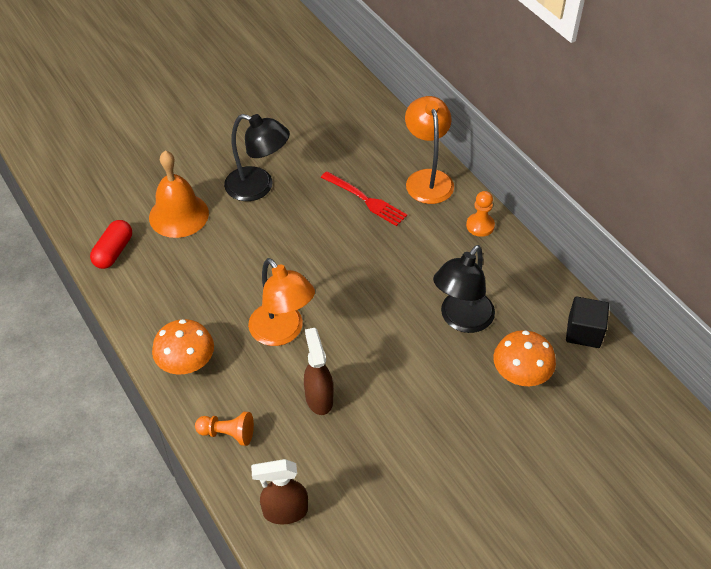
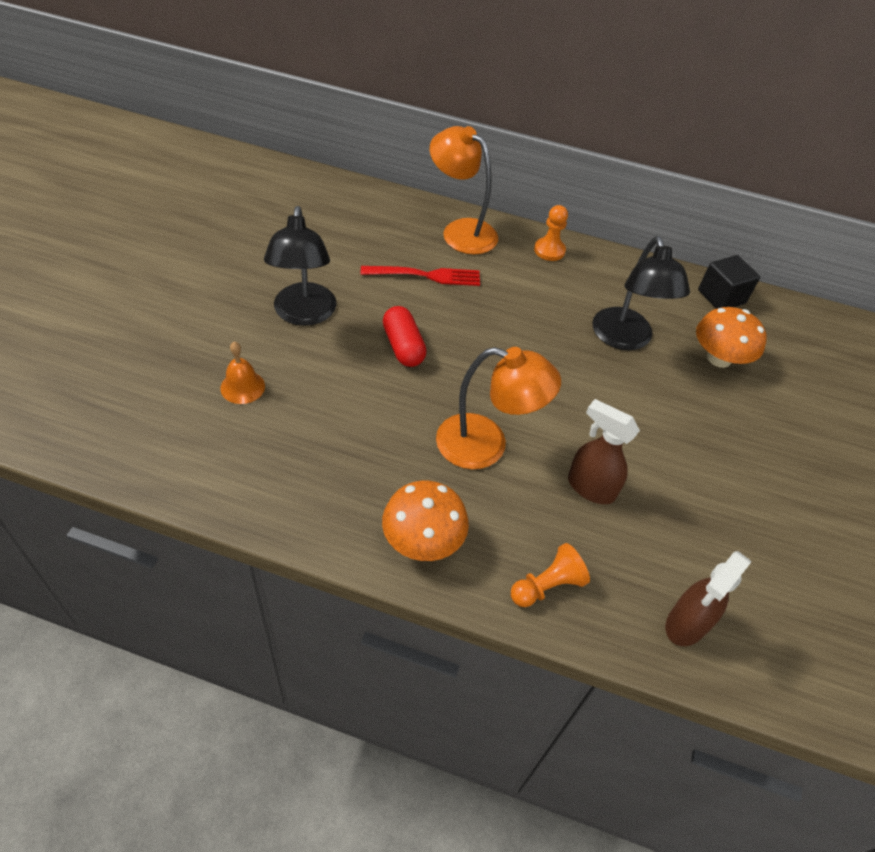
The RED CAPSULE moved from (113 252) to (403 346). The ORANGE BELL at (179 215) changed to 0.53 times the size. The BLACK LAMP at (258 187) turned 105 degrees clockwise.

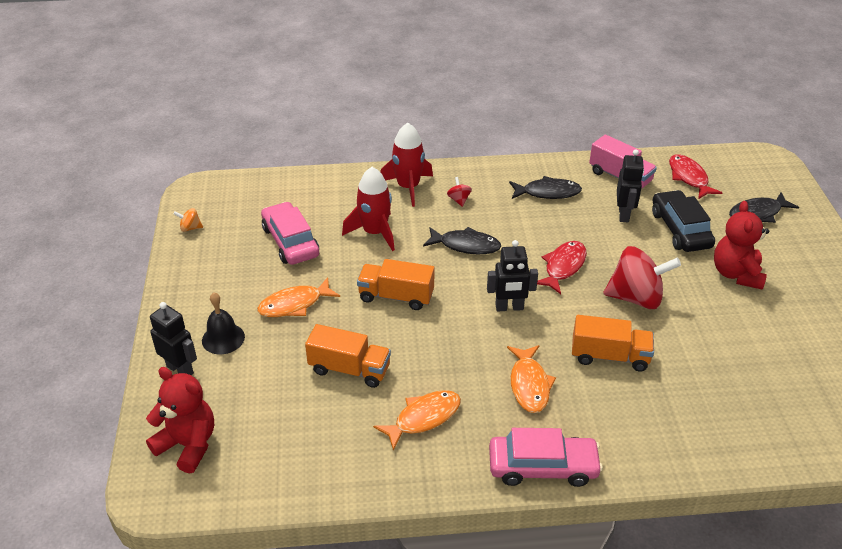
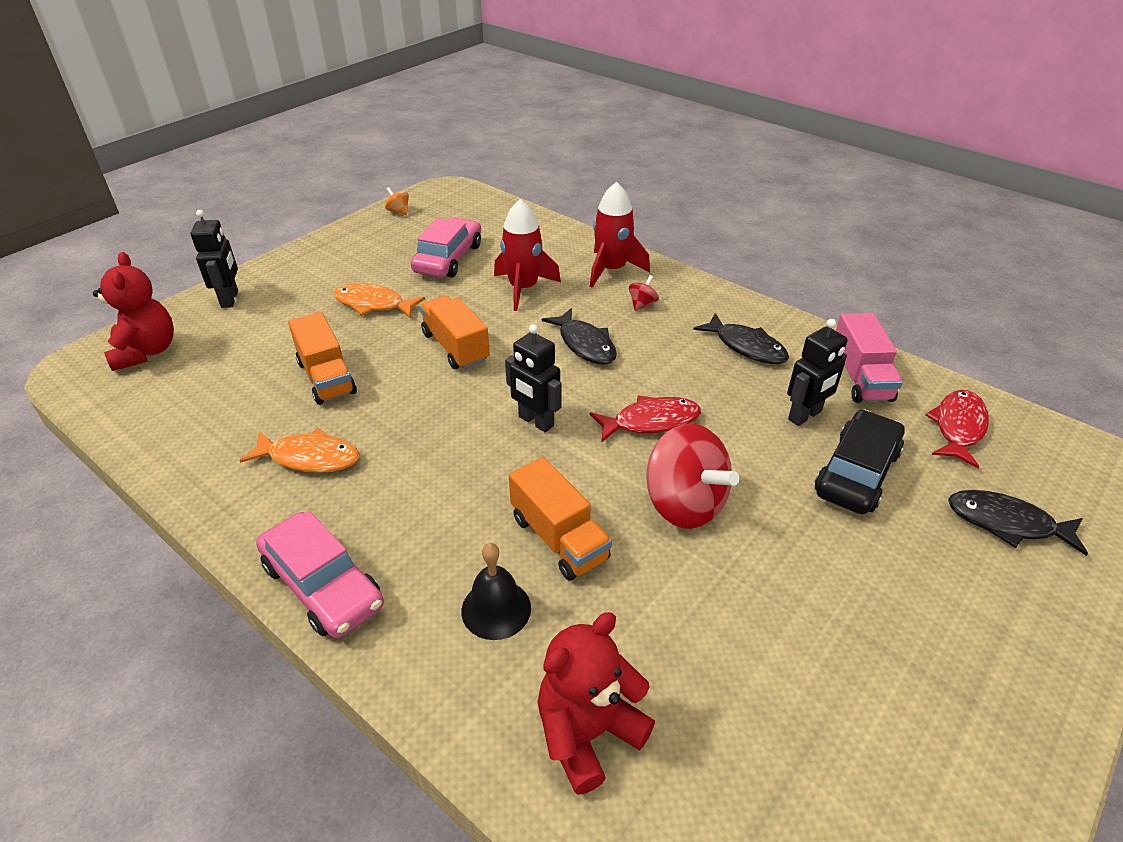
The BLACK BELL moved from (223 338) to (496 609). The ORANGE FISH at (529 385) disappeared. The RED TEDDY BEAR moved from (736 274) to (588 732).

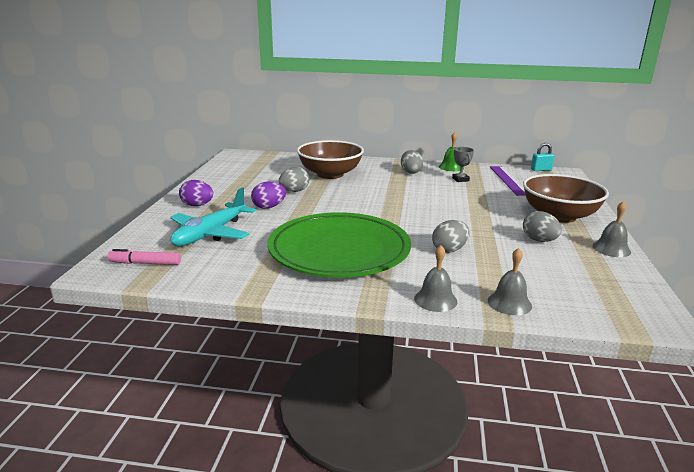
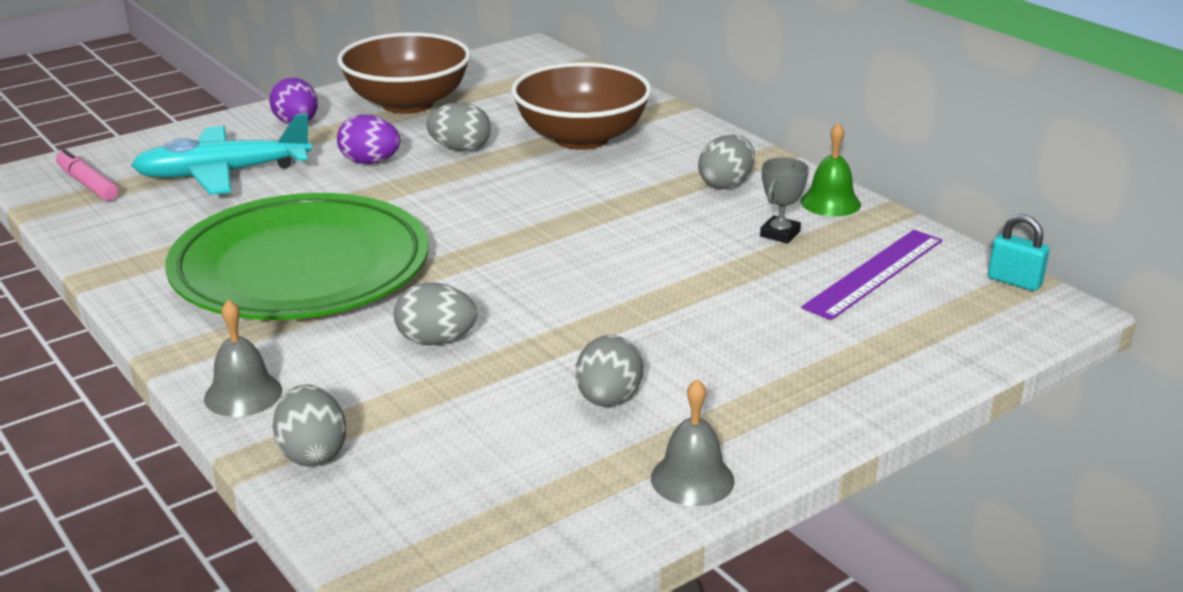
The GREY BELL at (509 303) was replaced by the GREY EGG at (312 453). The BROWN BOWL moved from (559 216) to (407 103).

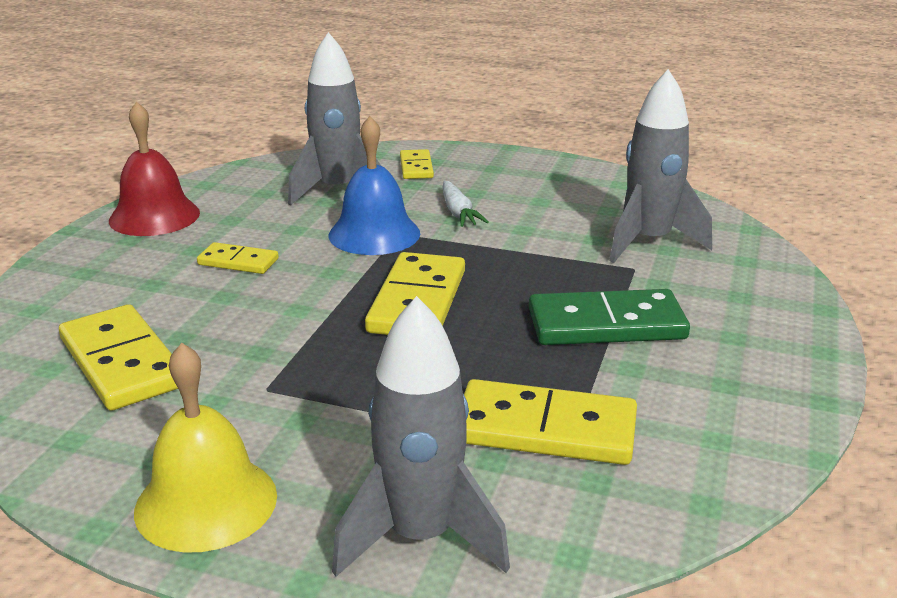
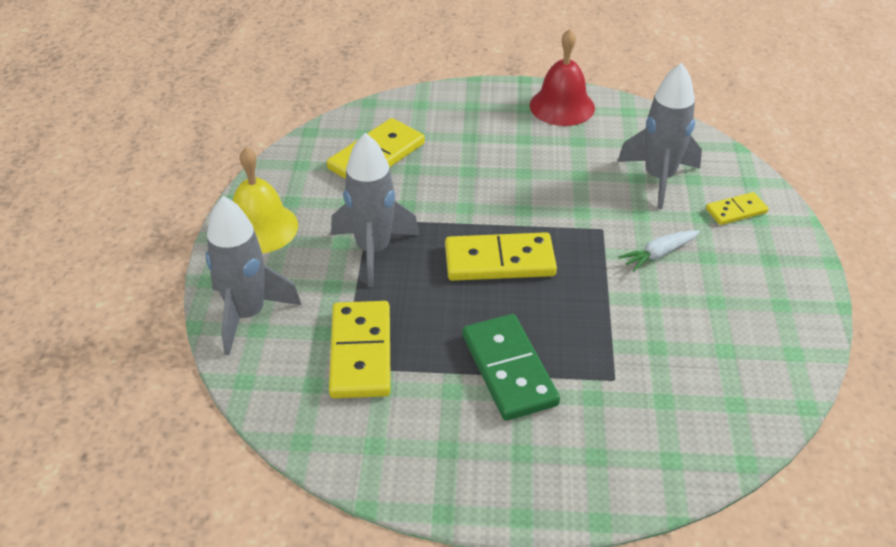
The YELLOW DOMINO at (238 262) disappeared. The BLUE BELL at (374 234) disappeared. The GREY ROCKET moved from (649 242) to (373 250).

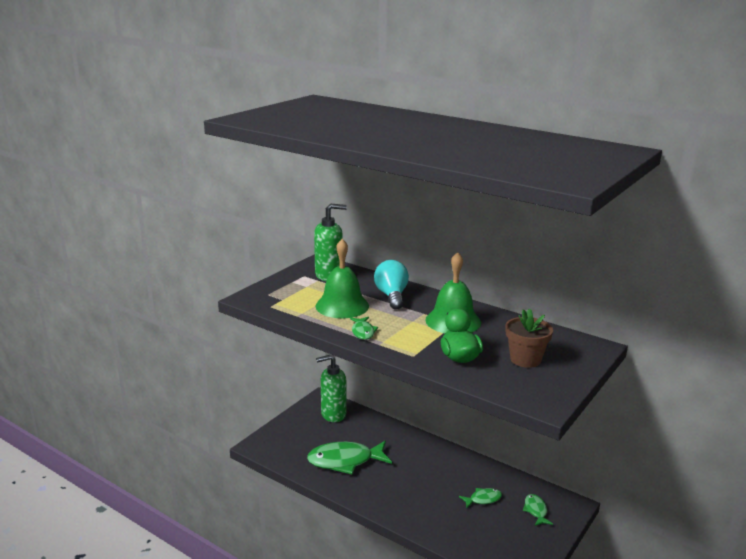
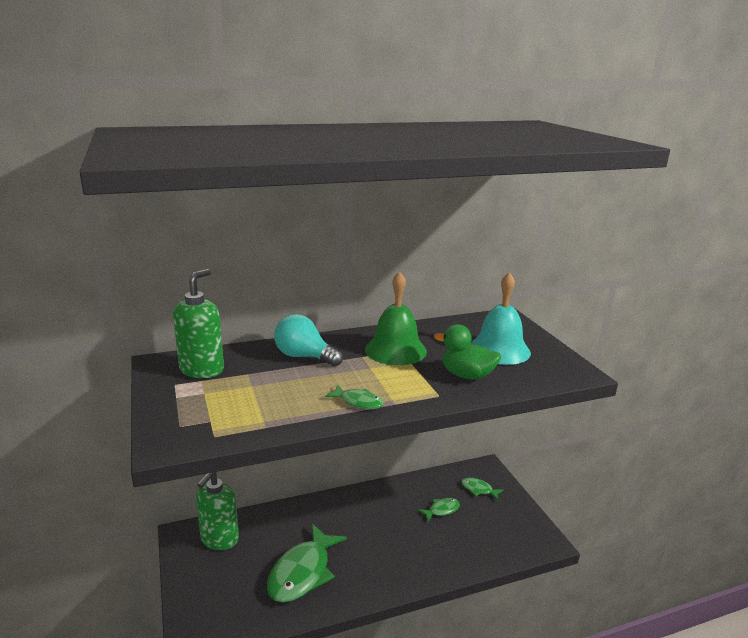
The GREEN BELL at (342 306) disappeared. The GREEN FISH at (483 499) turned 45 degrees clockwise. The BROWN FLOWER POT at (525 359) was replaced by the TURQUOISE BELL at (499 349).

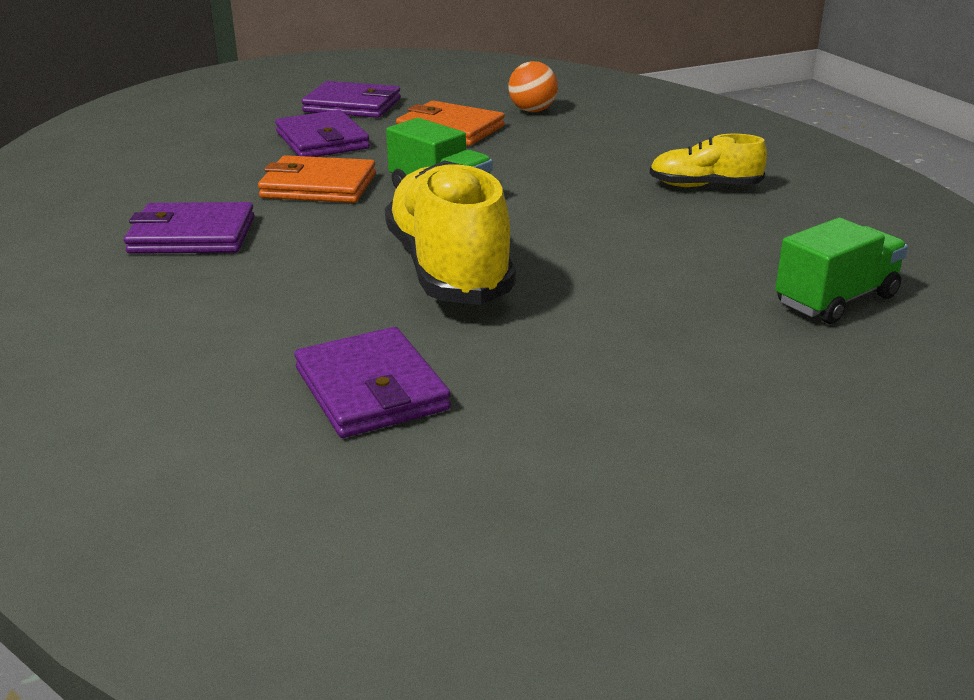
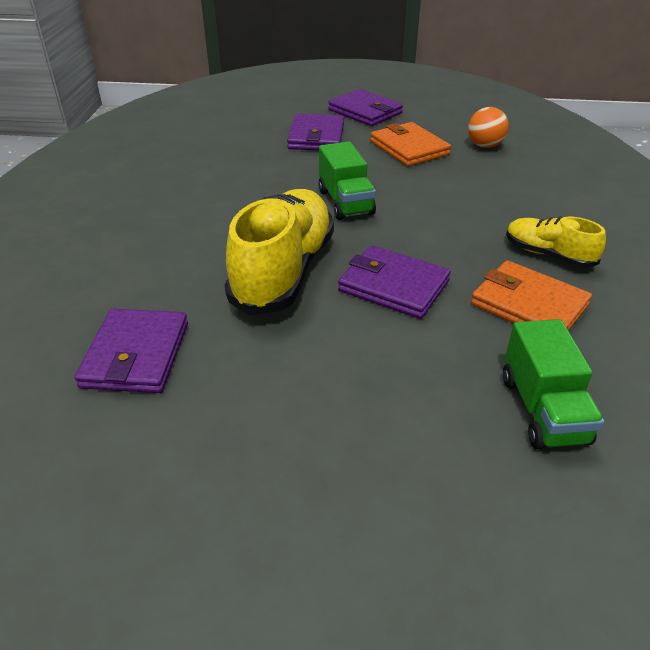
The PURPLE WALLET moved from (192 235) to (393 286). The ORANGE WALLET moved from (318 186) to (529 305). The GREEN TRUCK at (836 300) turned 90 degrees clockwise.

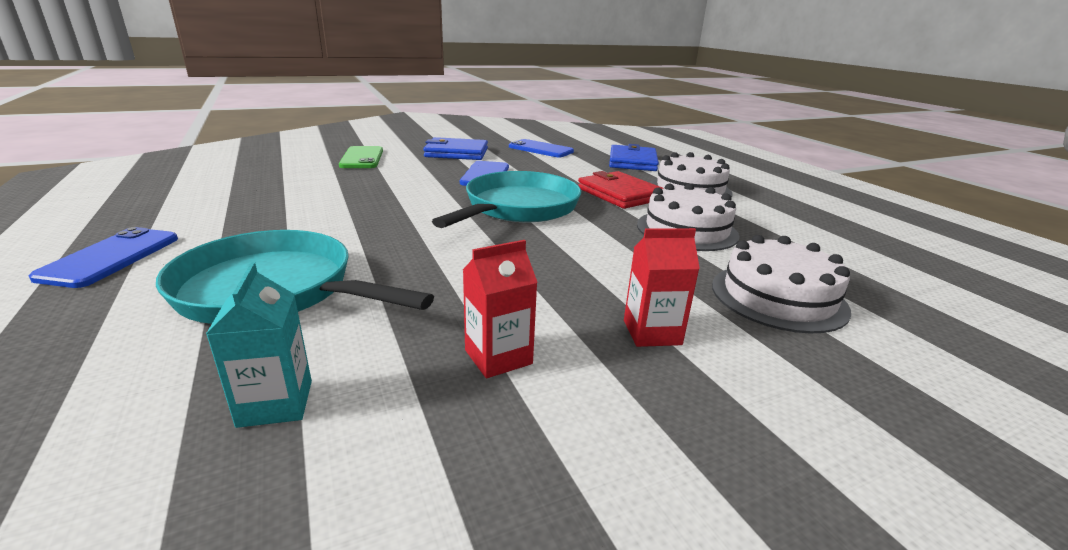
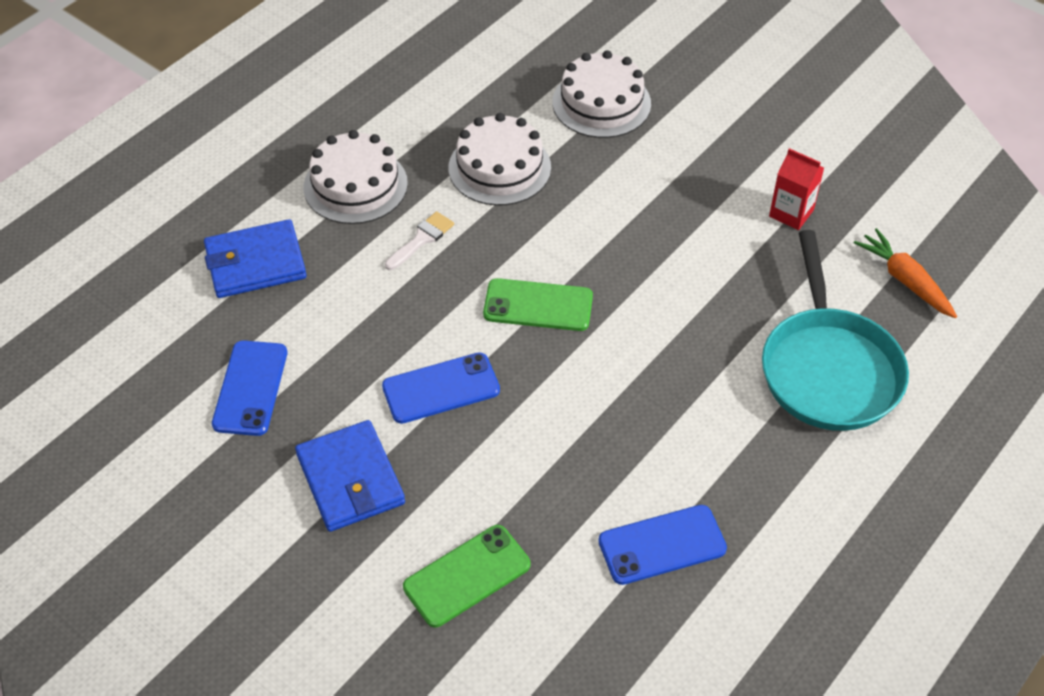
The BLUE PHONE moved from (110 257) to (662 545). The TURQUOISE CARTON at (275 403) was replaced by the ORANGE CARROT at (904 280). The TURQUOISE PAN at (518 208) was replaced by the GREEN PHONE at (538 305). The RED WALLET at (620 194) was replaced by the WHITE BRUSH at (422 239). The RED CARTON at (652 332) disappeared.

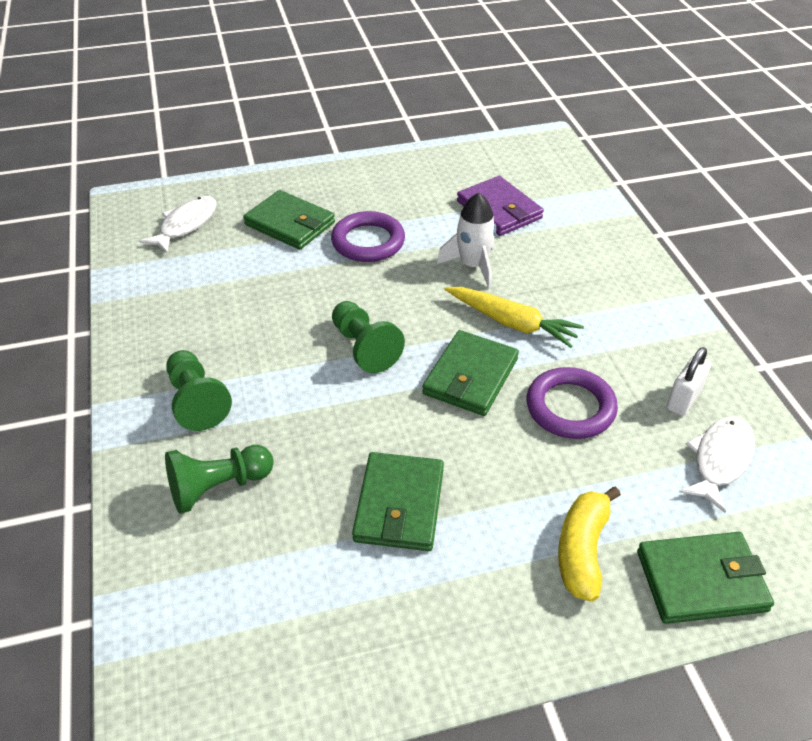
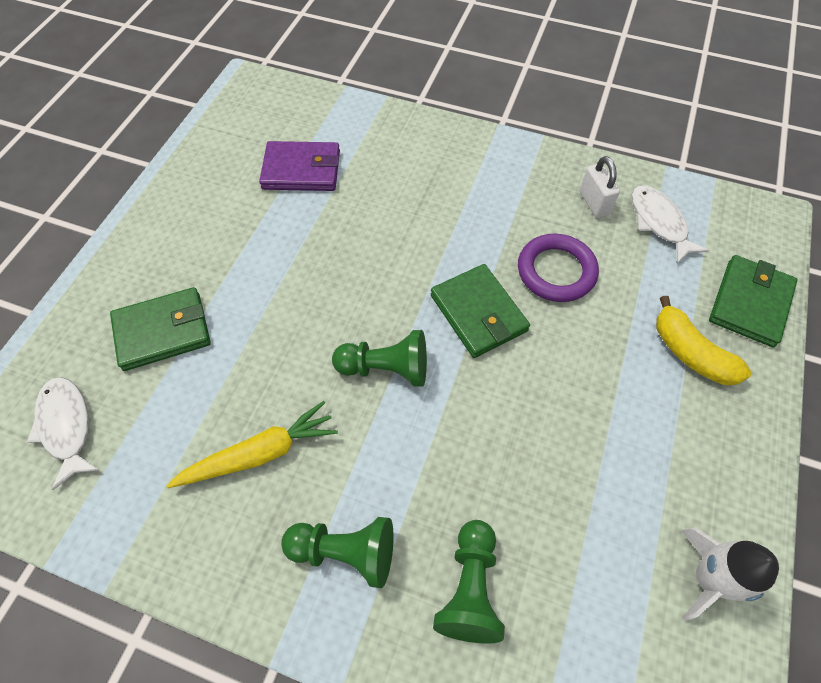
The PURPLE RING at (368 242) disappeared. The GREEN WALLET at (399 505) disappeared. The WHITE ROCKET moved from (473 266) to (708 579). The YELLOW CARROT moved from (512 323) to (260 453).

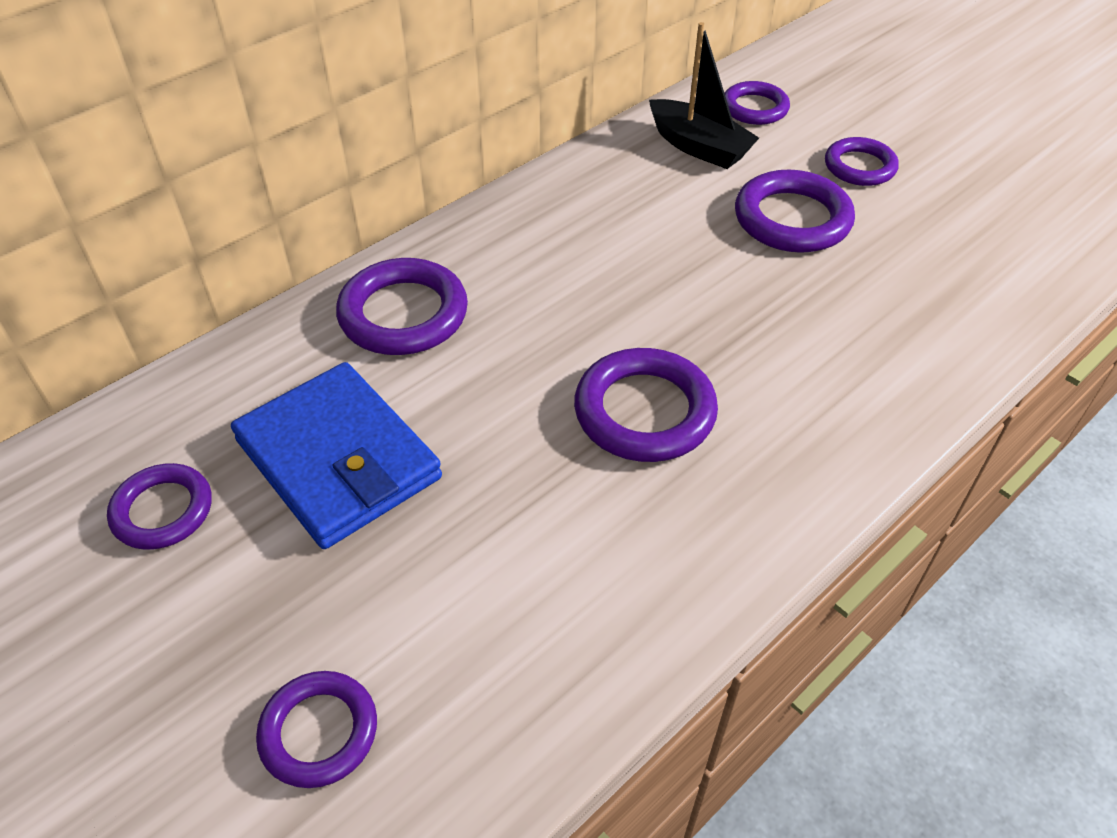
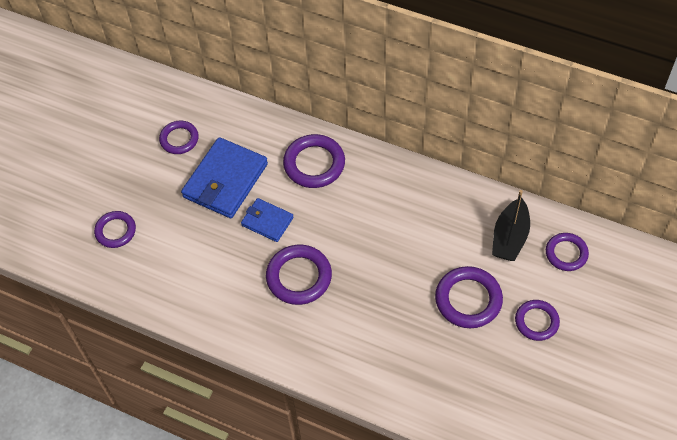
The BLUE WALLET at (267 221) appeared.

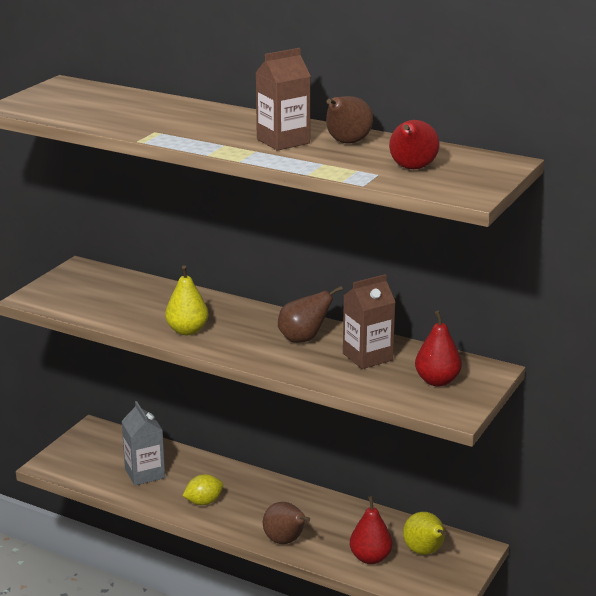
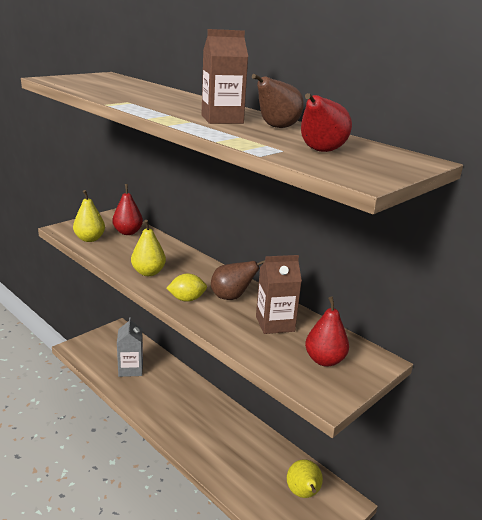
The YELLOW LEMON moved from (203 502) to (187 299). The BROWN PEAR at (285 541) disappeared. The RED PEAR moved from (370 558) to (128 232). The YELLOW PEAR at (90 239) appeared.

